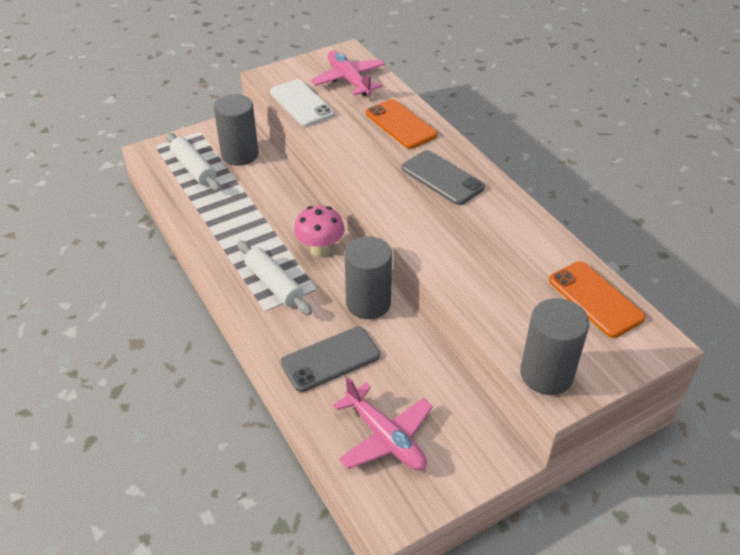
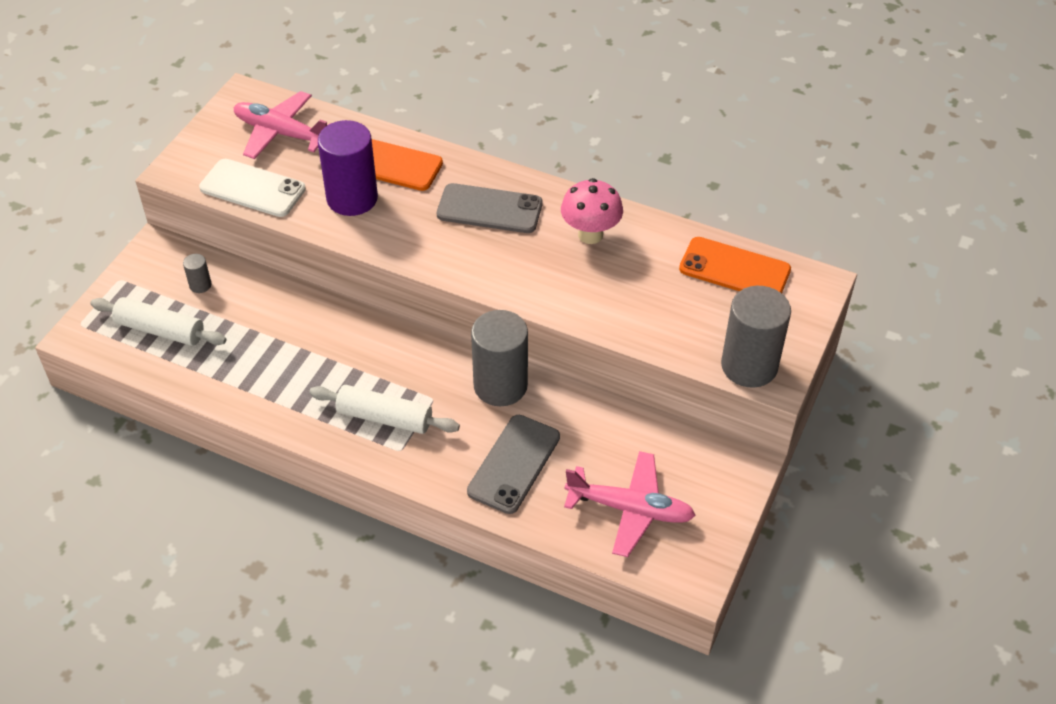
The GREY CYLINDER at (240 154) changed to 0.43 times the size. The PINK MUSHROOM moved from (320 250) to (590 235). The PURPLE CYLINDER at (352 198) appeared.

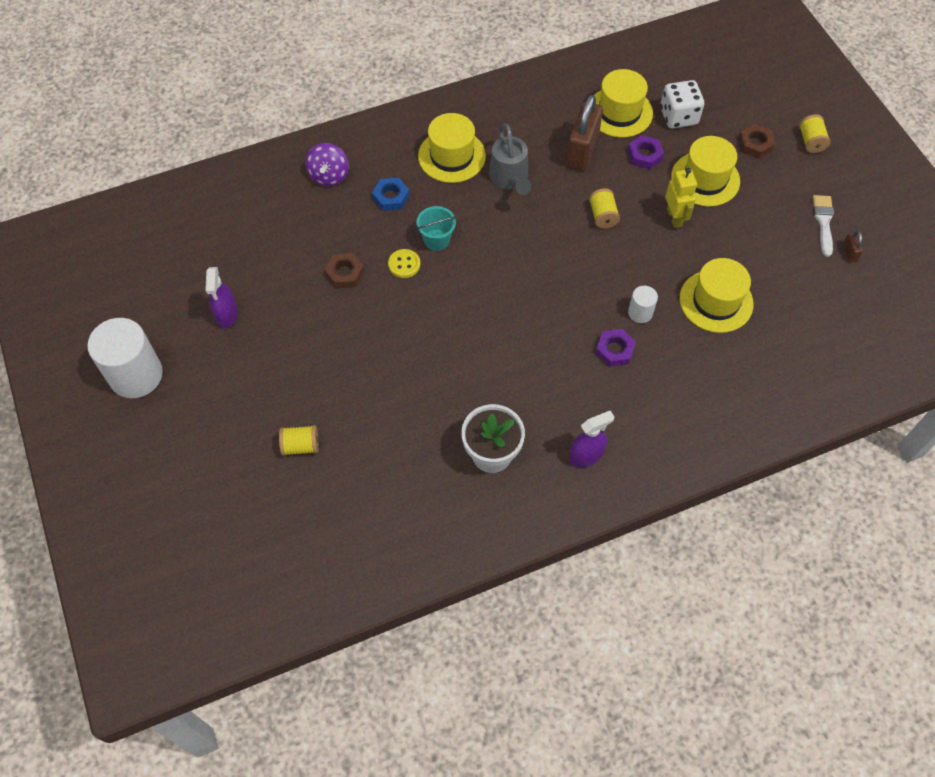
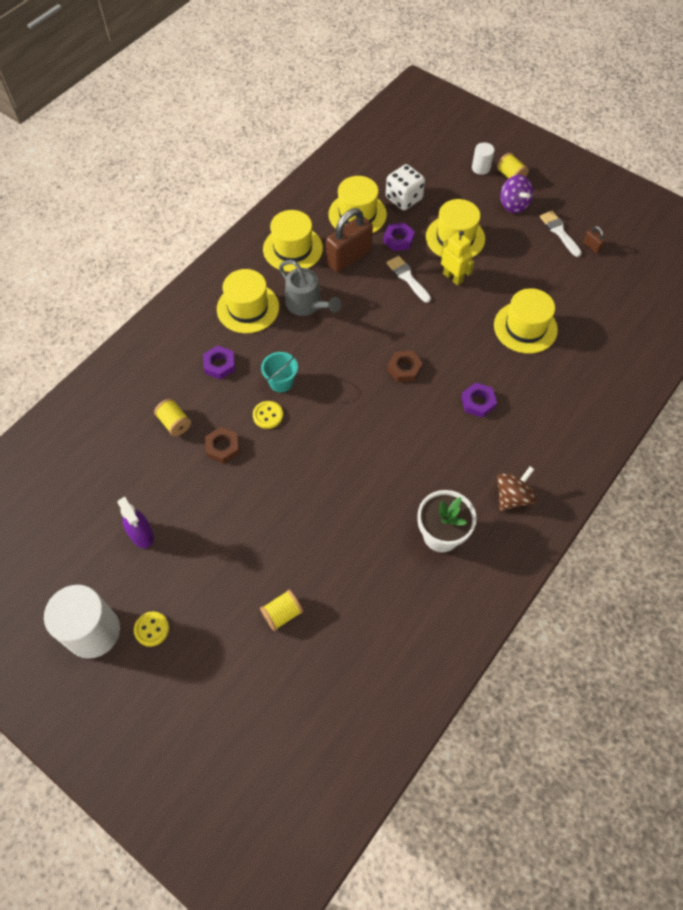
The PURPLE SPINNING TOP moved from (329 175) to (513 205). The BLUE NUT at (391 197) became the PURPLE NUT at (219 365). The BROWN PADLOCK at (582 151) turned 60 degrees clockwise. The PURPLE SPRAY BOTTLE at (586 455) was replaced by the BROWN SPINNING TOP at (512 496). The YELLOW SPOOL moved from (603 216) to (174 423). The WHITE CYLINDER moved from (640 312) to (481 168). The BROWN NUT moved from (755 144) to (404 369). The YELLOW BUTTON at (152 629) appeared. The YELLOW HAT at (292 249) appeared. The WHITE BRUSH at (407 278) appeared.

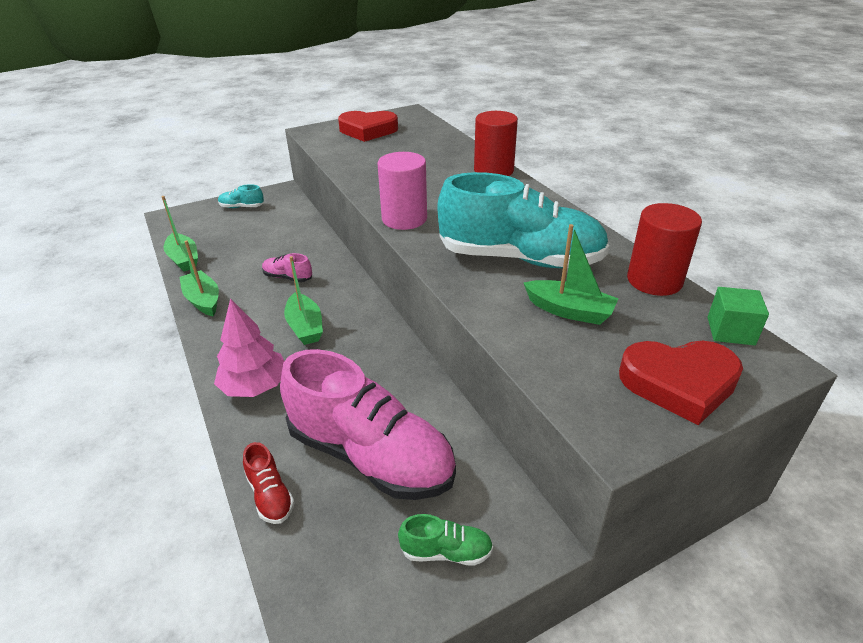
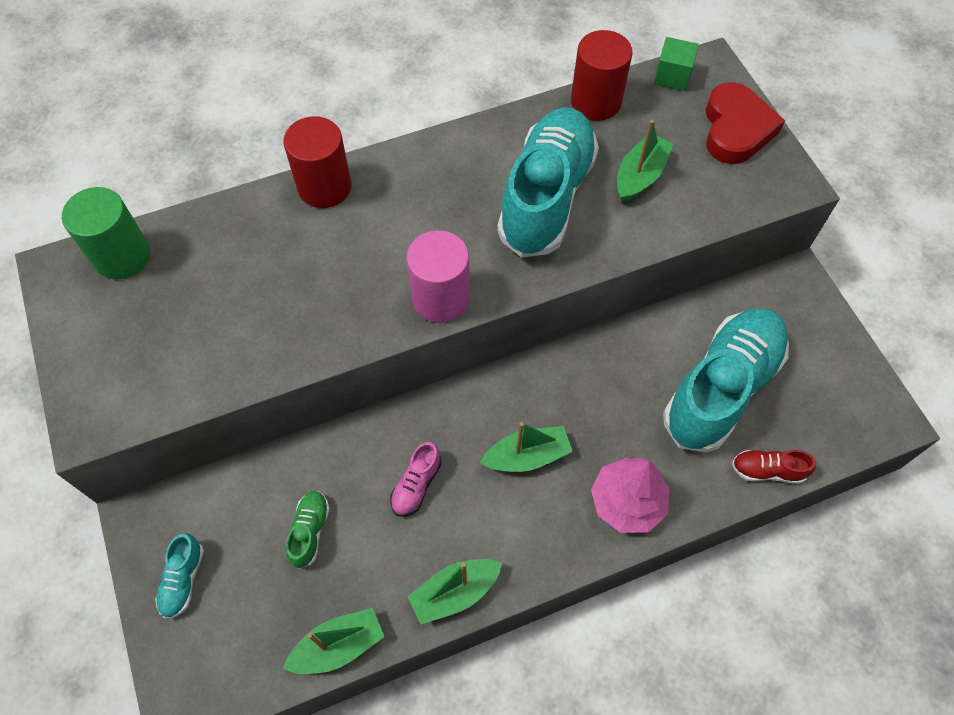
The RED SHOE at (270 495) turned 150 degrees counterclockwise. The PINK SHOE at (370 455) became the TURQUOISE SHOE at (721 388). The RED HEART at (368 130) disappeared. The GREEN SHOE moved from (446 551) to (310 531). The GREEN CYLINDER at (122 256) appeared.

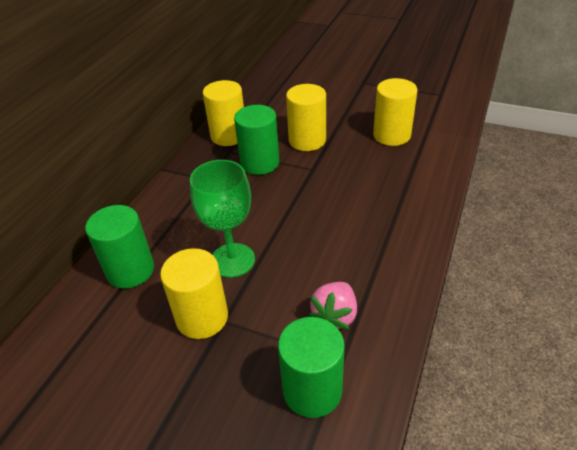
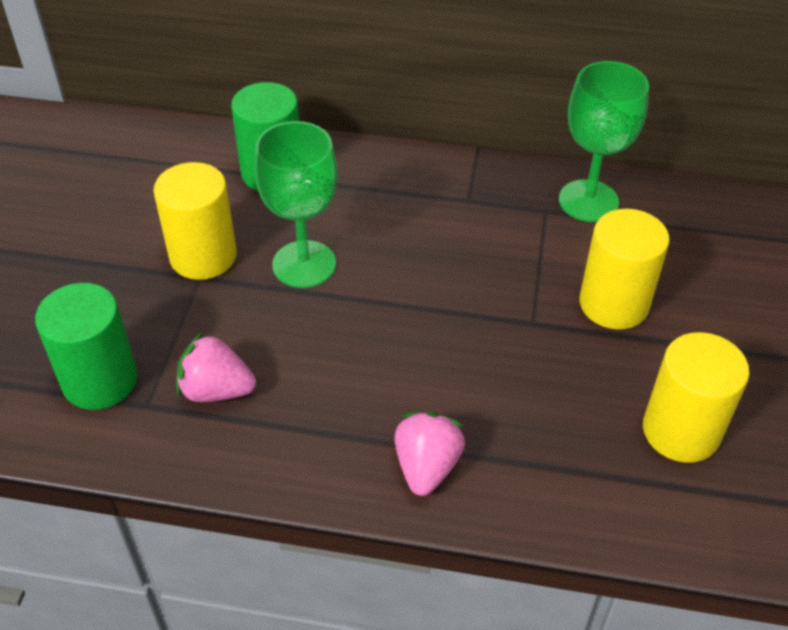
The YELLOW CYLINDER at (228 136) was replaced by the GREEN GOBLET at (588 201). The GREEN CYLINDER at (260 163) disappeared. The PINK STRAWBERRY at (427 467) appeared.

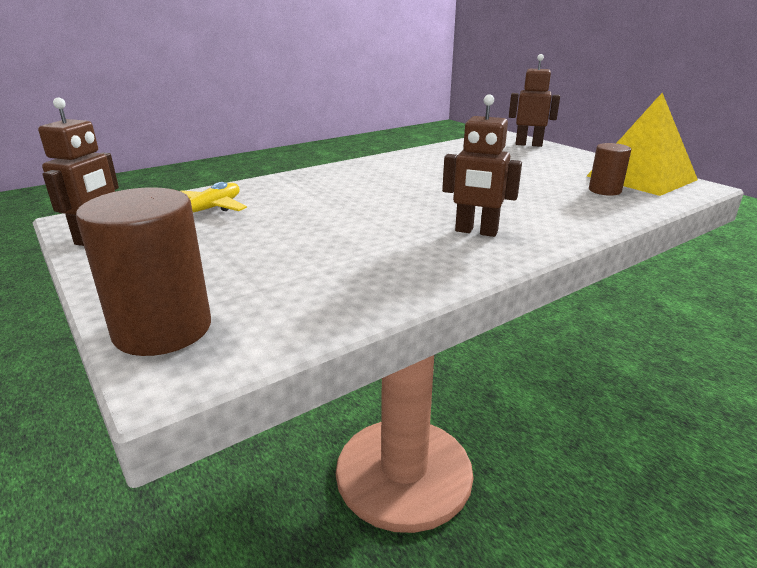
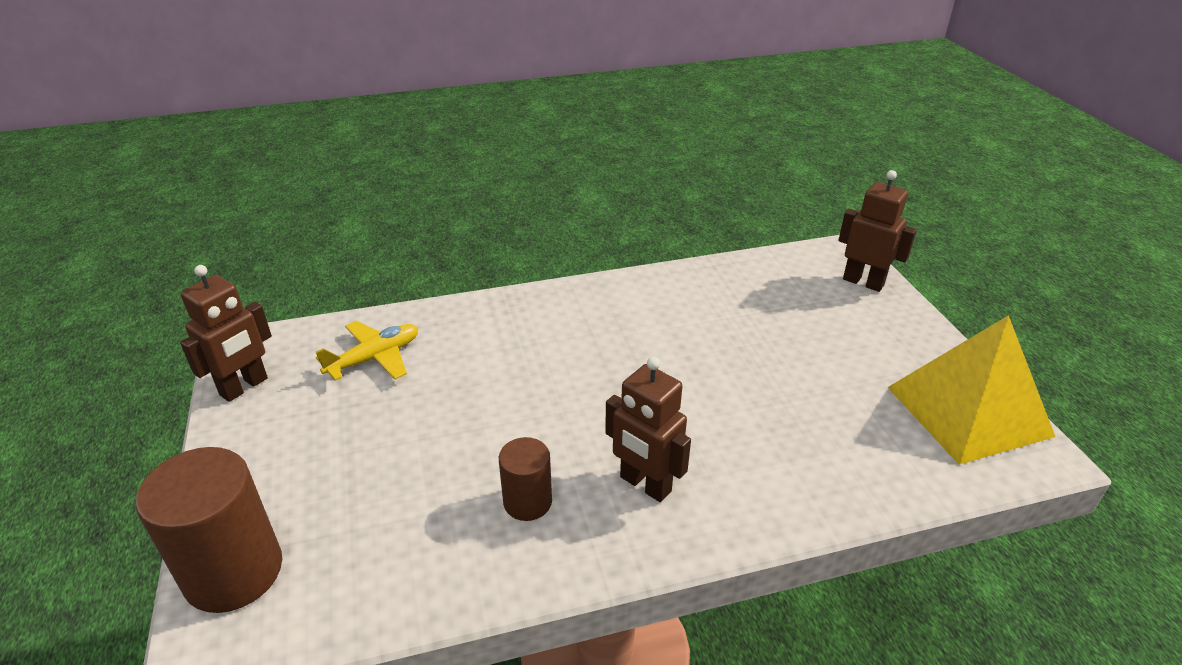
The BROWN CYLINDER moved from (604 190) to (527 502).

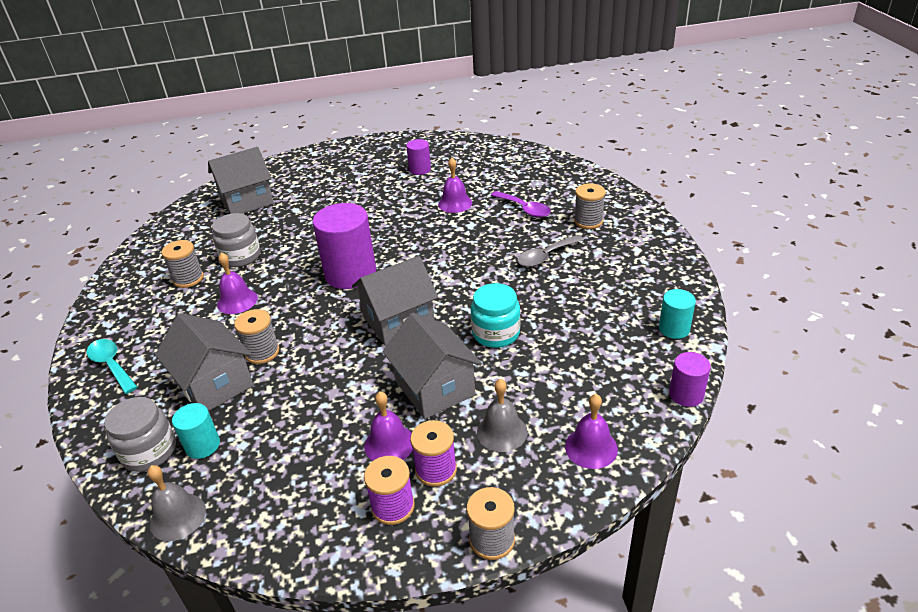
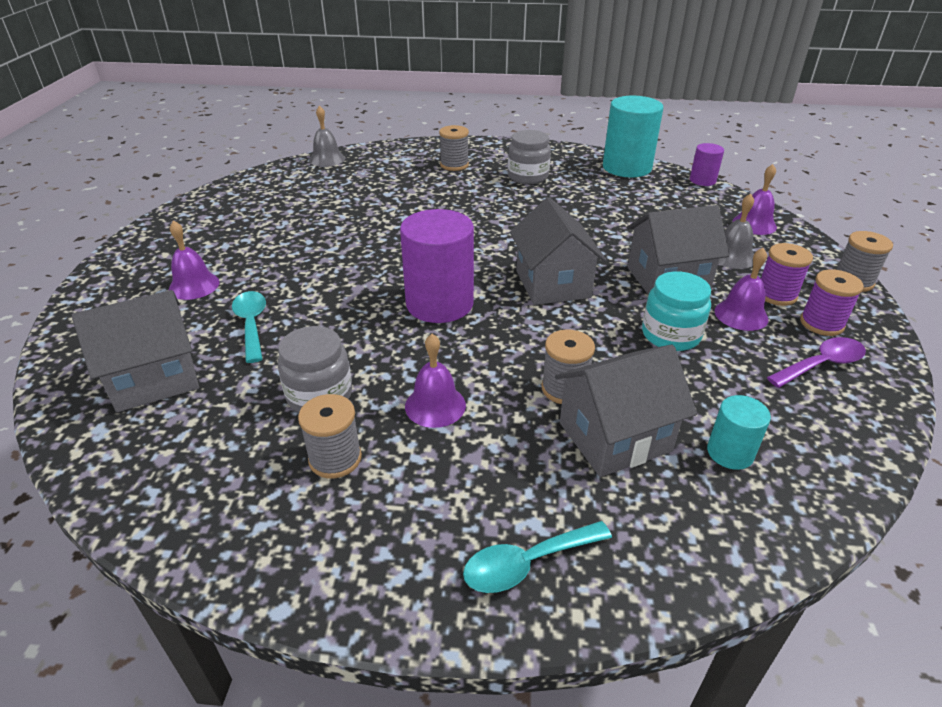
The GREY JAR moved from (149 452) to (528 176). The GREY BELL moved from (178 517) to (327 159). The GREY HOUSE at (247 201) turned 75 degrees clockwise. The PURPLE CYLINDER at (420 169) disappeared. The PURPLE BELL moved from (455 203) to (194 285). The TURQUOISE JAR moved from (496 333) to (671 335). The PURPLE SPOON moved from (524 209) to (821 364). The GREY SPOON at (545 256) disappeared. The TURQUOISE CYLINDER at (674 329) changed to 1.95 times the size. The TURQUOISE SPOON at (251 324) appeared.

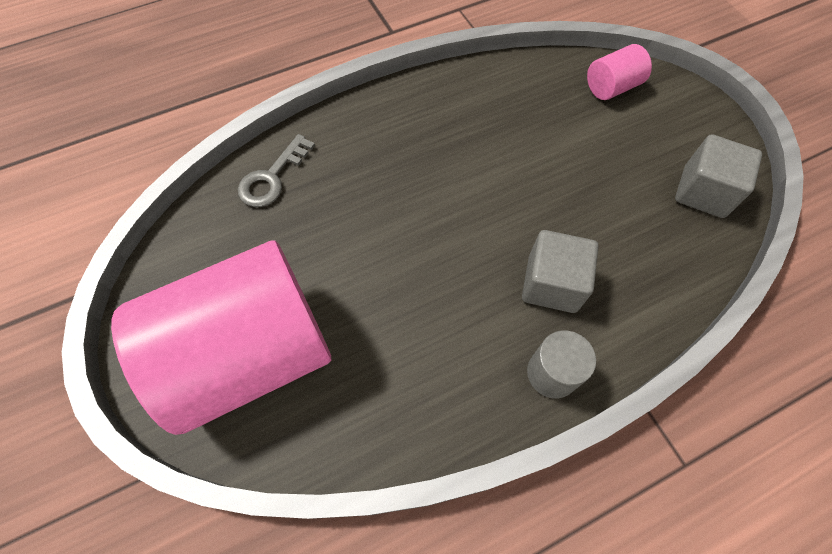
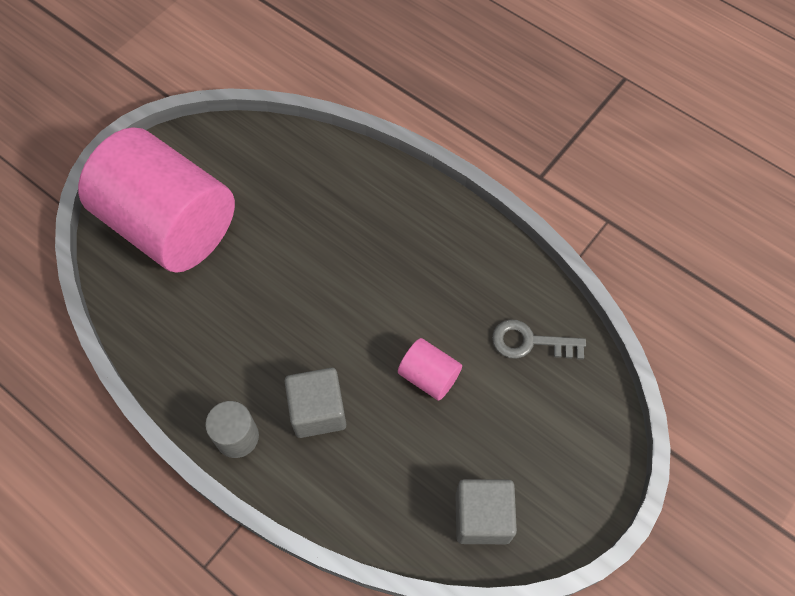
The GREY KEY moved from (272 177) to (530 342). The PINK CYLINDER moved from (611 87) to (429 376).

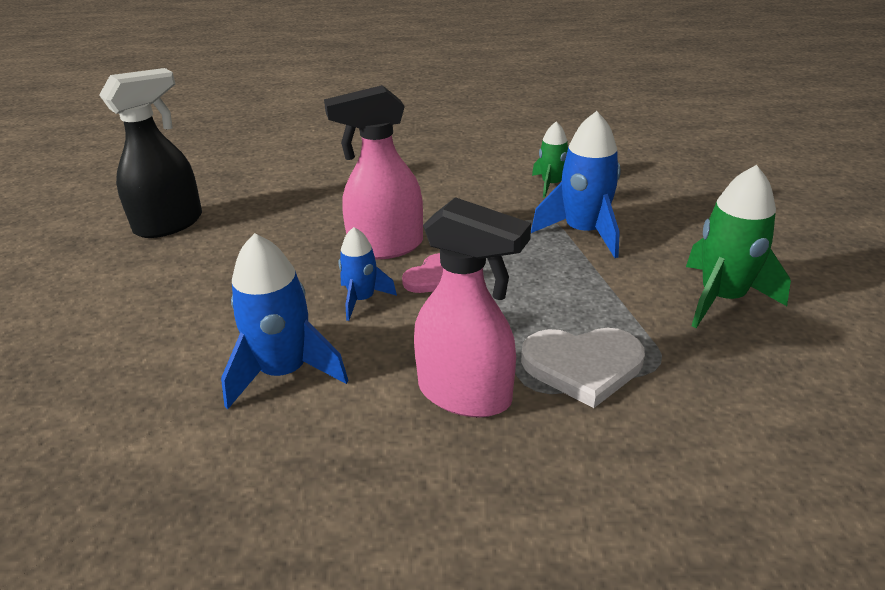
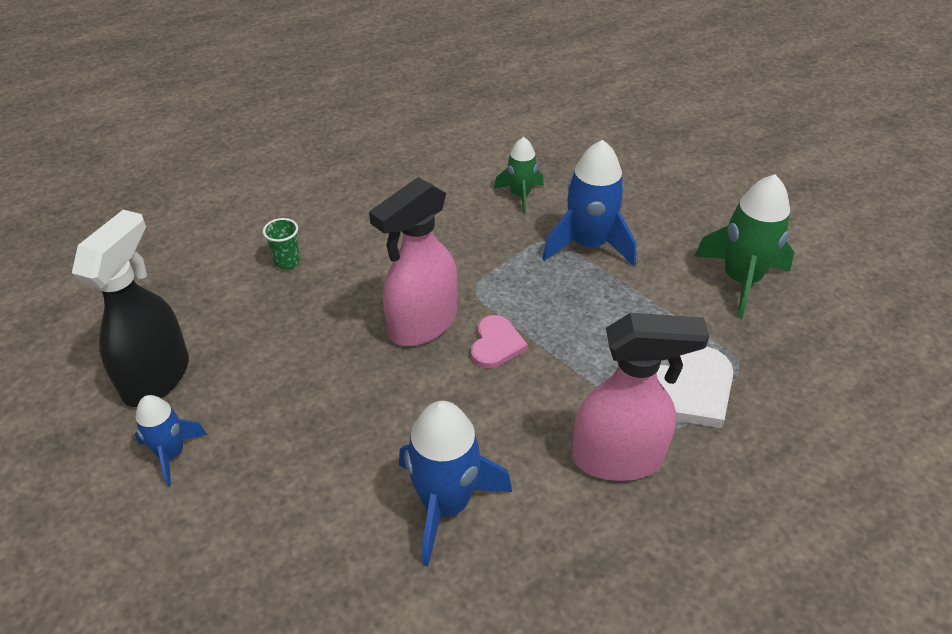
The BLUE ROCKET moved from (362 299) to (171 453). The GREEN CUP at (287 262) appeared.

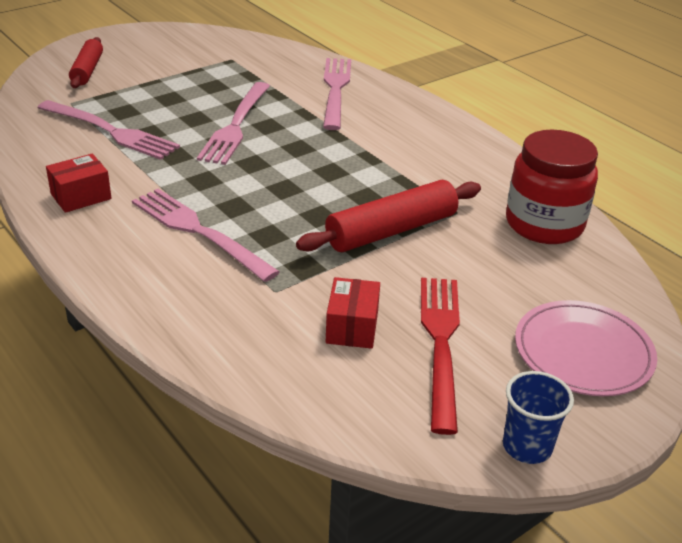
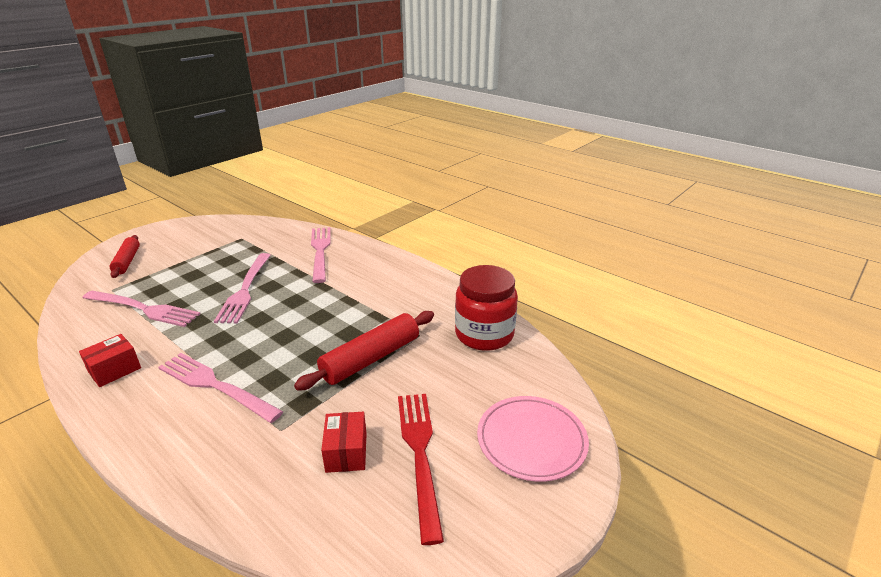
The BLUE CUP at (527 446) disappeared.

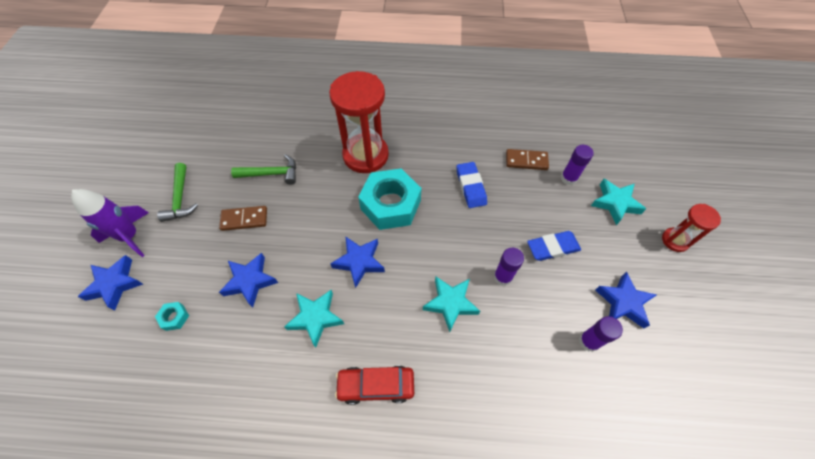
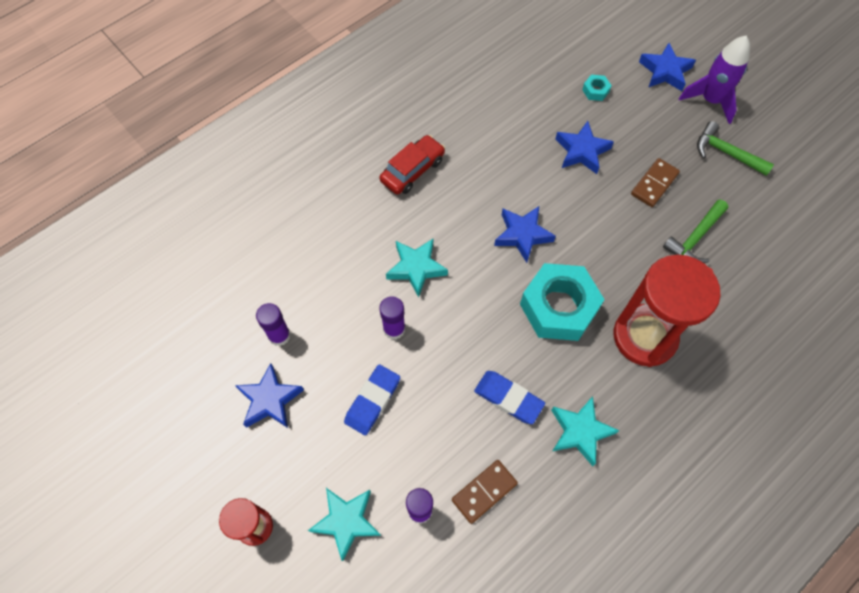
The TURQUOISE STAR moved from (315 318) to (580 431).

